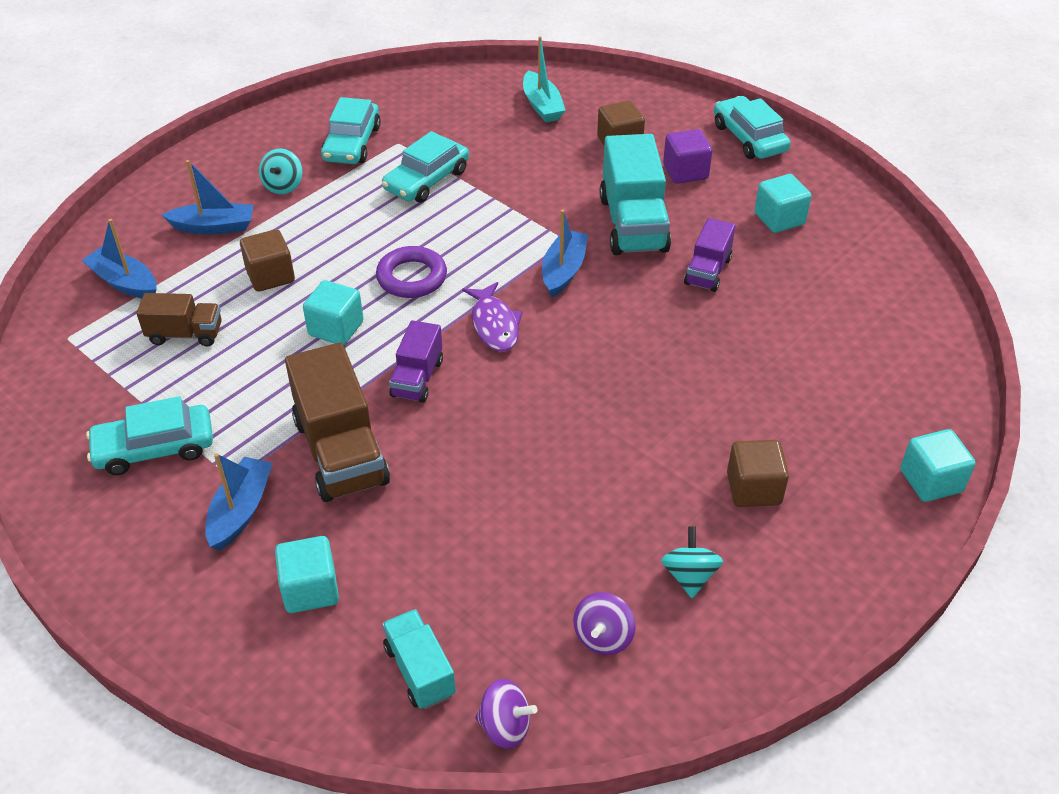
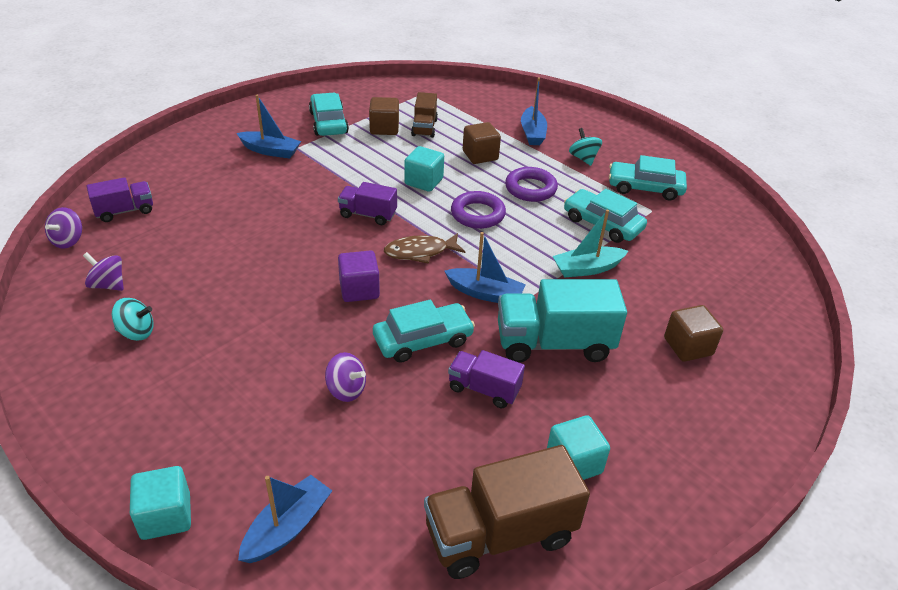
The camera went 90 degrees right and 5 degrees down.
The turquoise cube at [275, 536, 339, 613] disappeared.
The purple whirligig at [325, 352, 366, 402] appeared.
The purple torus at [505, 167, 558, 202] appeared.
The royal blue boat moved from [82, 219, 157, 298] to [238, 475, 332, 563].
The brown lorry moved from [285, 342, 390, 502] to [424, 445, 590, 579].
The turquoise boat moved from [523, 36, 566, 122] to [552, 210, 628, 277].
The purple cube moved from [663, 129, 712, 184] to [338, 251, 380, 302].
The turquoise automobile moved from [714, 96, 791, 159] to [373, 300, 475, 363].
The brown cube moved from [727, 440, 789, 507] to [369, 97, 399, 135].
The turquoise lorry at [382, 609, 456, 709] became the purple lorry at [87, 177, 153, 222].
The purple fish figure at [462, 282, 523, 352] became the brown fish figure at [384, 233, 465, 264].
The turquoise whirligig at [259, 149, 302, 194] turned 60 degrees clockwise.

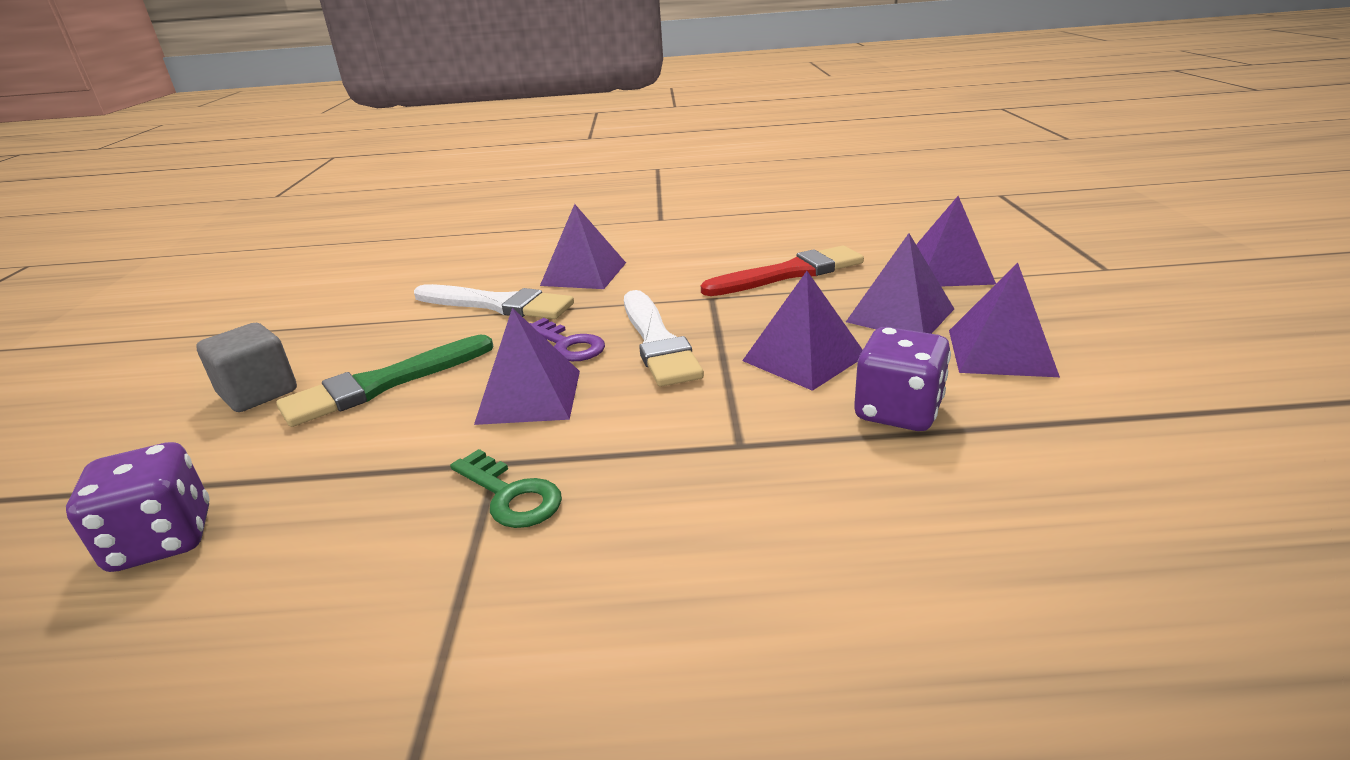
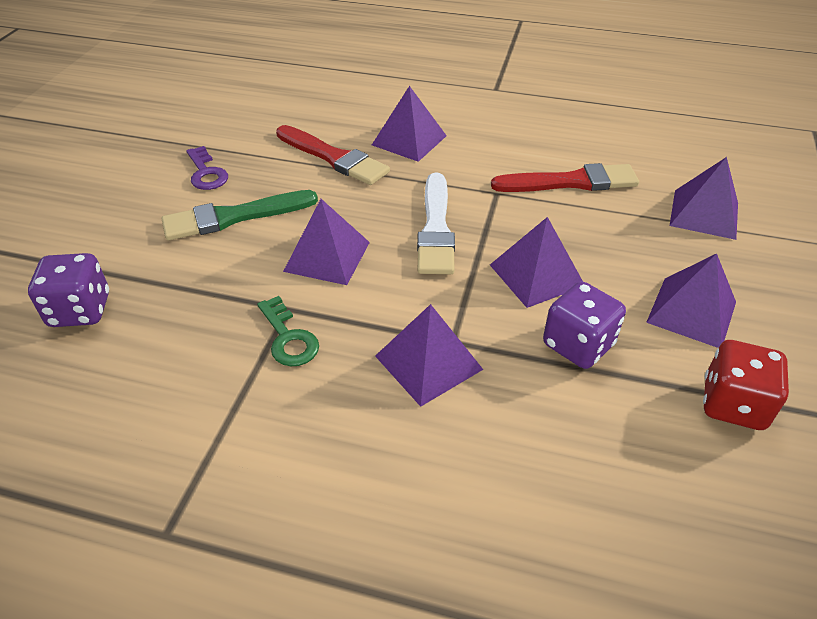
The camera went 15 degrees right and 15 degrees up.
The gray cube at [196, 323, 297, 412] disappeared.
The red die at [703, 340, 789, 430] appeared.
The purple door key moved from [529, 318, 605, 361] to [186, 146, 228, 190].
The purple pyramid shape moved from [846, 233, 954, 334] to [375, 304, 483, 407].
The snow-white paintbrush at [414, 284, 574, 319] became the red paintbrush at [276, 125, 390, 185].

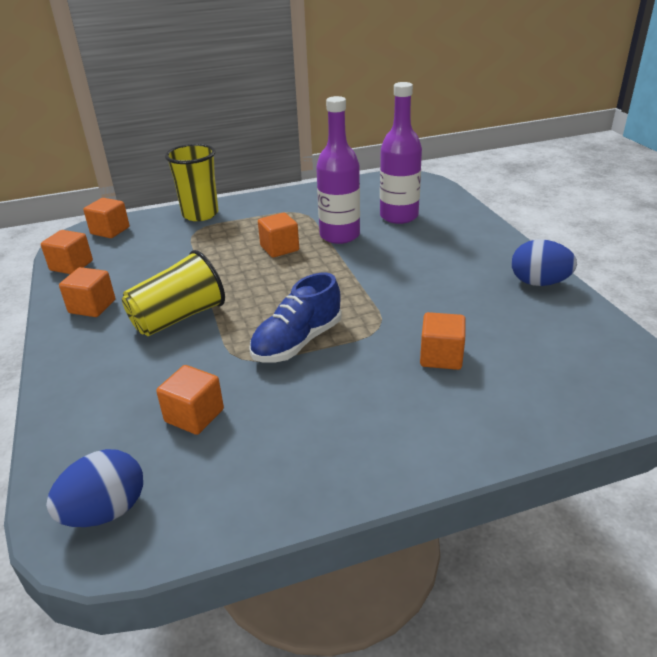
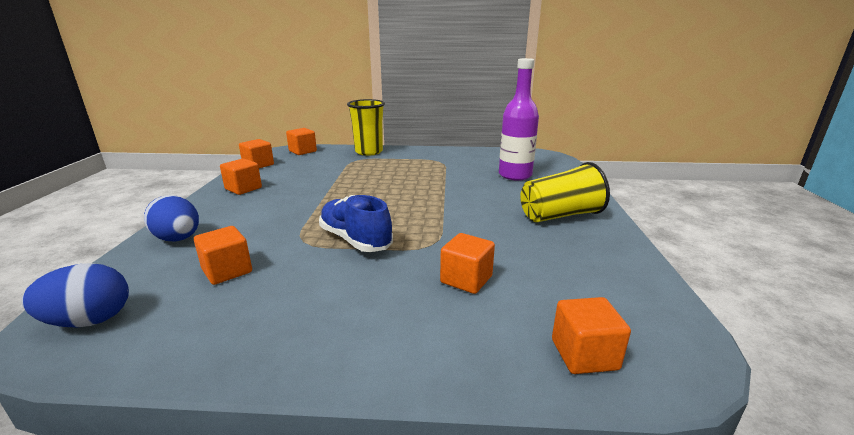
The camera went 20 degrees right and 10 degrees down.
The purple flask at [316, 96, 360, 244] disappeared.
The golden beaker moved from [122, 250, 225, 336] to [520, 162, 610, 222].
The orange cube moved from [258, 212, 299, 257] to [552, 297, 631, 374].
The royal blue egg moved from [512, 239, 577, 286] to [144, 195, 199, 242].
The royal blue sneaker at [249, 273, 342, 362] turned 75 degrees clockwise.

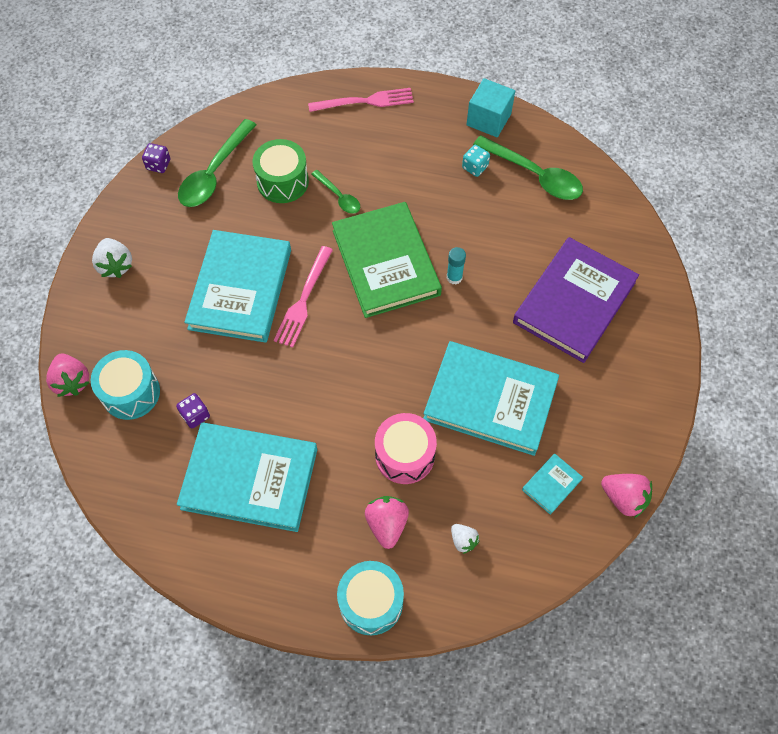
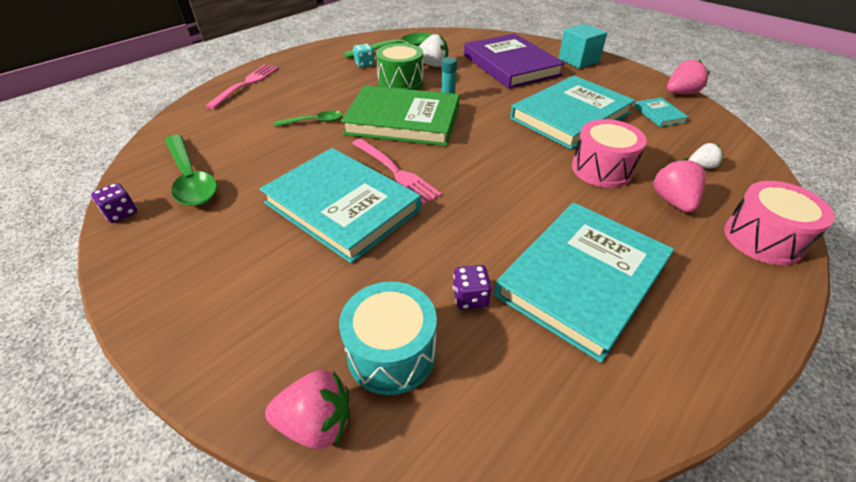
The camera went 60 degrees left and 20 degrees down.
The snow-white berry moved from [92, 238, 132, 278] to [419, 34, 448, 67].
The emerald toy drum moved from [253, 139, 309, 203] to [376, 43, 423, 90].
The turquoise cube moved from [467, 78, 515, 137] to [559, 24, 607, 69].
The turquoise toy drum at [337, 561, 404, 635] became the rose-pink toy drum at [724, 181, 835, 265].
The rose-pink berry at [365, 496, 409, 549] turned 60 degrees clockwise.

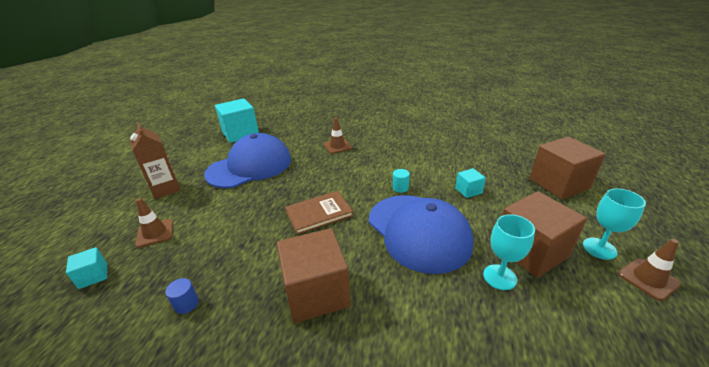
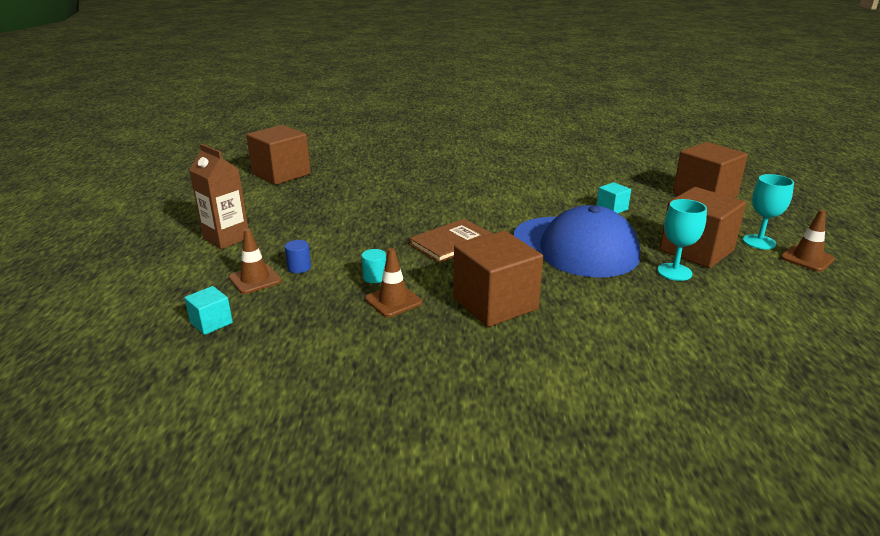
The camera went 15 degrees left and 5 degrees down.
The royal blue baseball cap at [204, 133, 291, 188] disappeared.
The royal blue solid cylinder moved from [165, 278, 199, 314] to [285, 240, 311, 273].
The brown safety cone moved from [324, 118, 352, 154] to [365, 248, 422, 317].
The turquoise solid cylinder moved from [392, 169, 410, 193] to [361, 249, 386, 283].
The turquoise cube at [215, 98, 259, 143] became the brown cube at [246, 125, 311, 185].

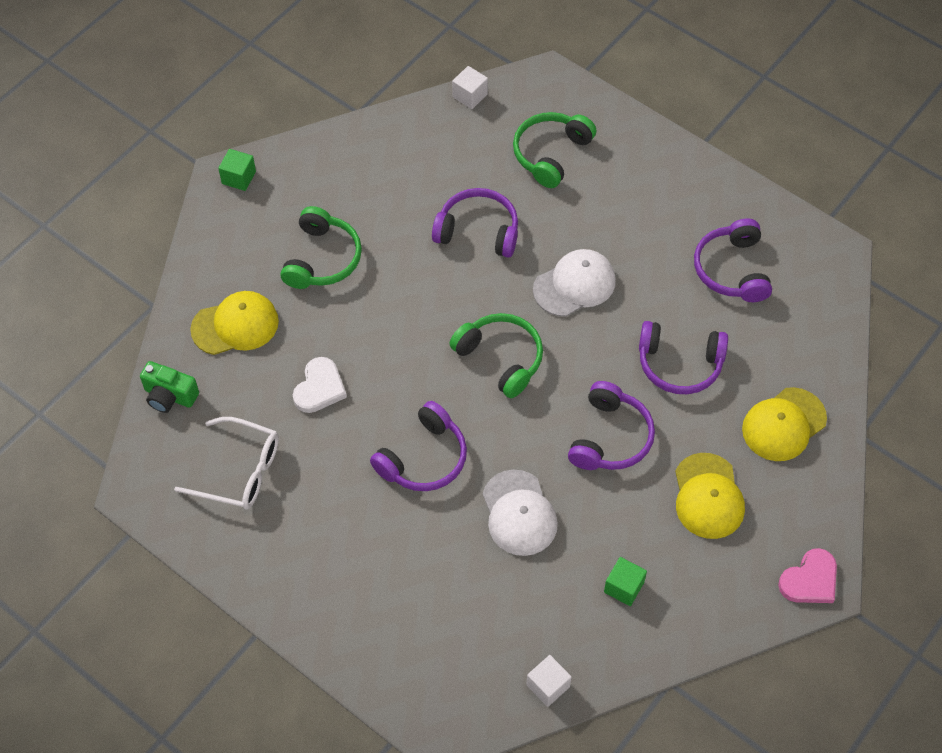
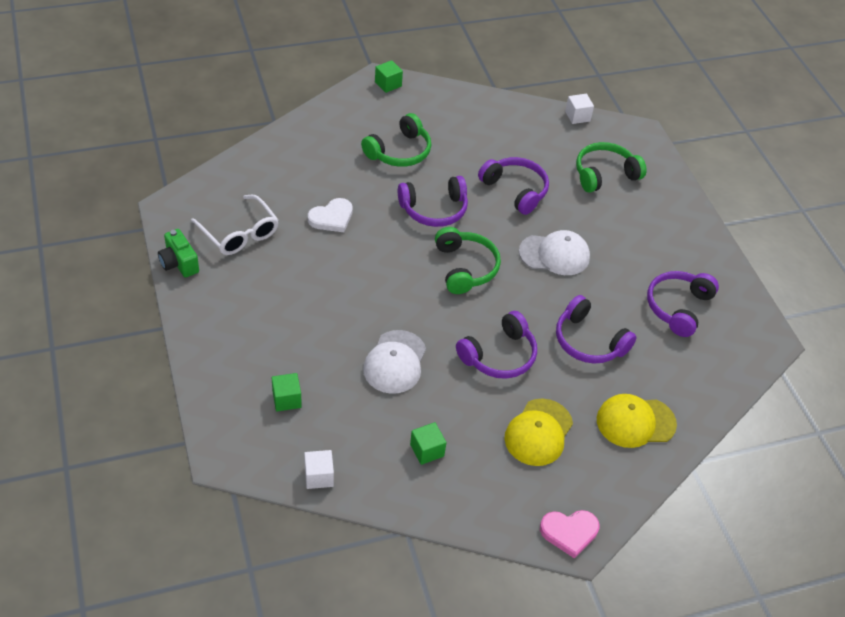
The camera went 30 degrees right and 10 degrees down.
The golden baseball cap at [190, 291, 279, 355] disappeared.
The emerald cube at [272, 373, 302, 411] appeared.
The emerald photo camera moved from [140, 361, 199, 413] to [158, 229, 199, 278].
The purple headphones moved from [370, 401, 467, 491] to [398, 176, 468, 227].

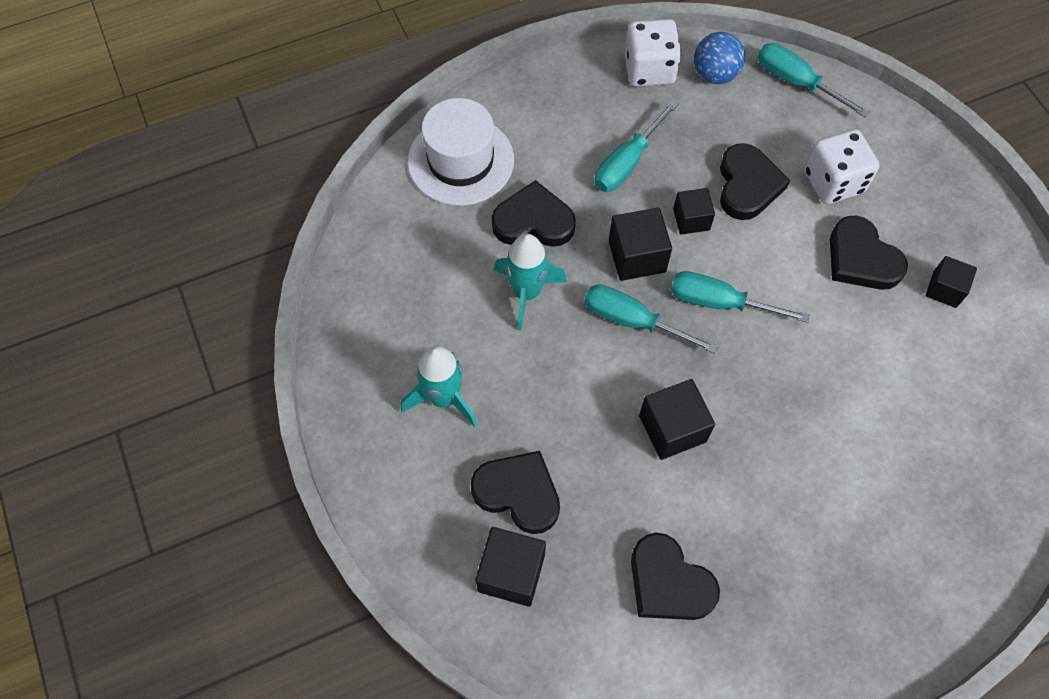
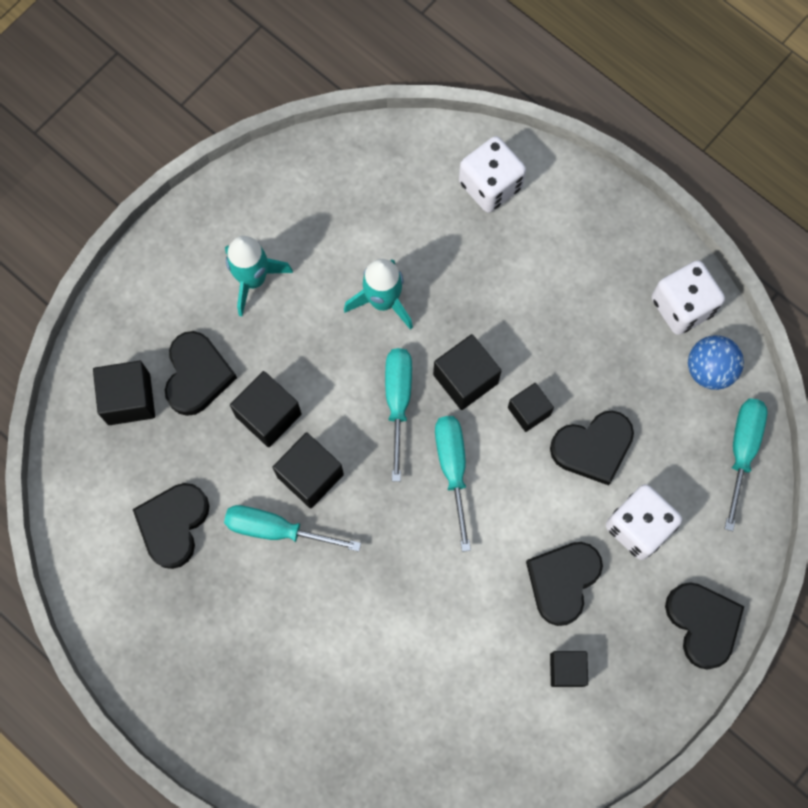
The camera went 65 degrees right and 10 degrees up.
The ebony cube at [230, 371, 301, 447] appeared.
The ebony heart moved from [492, 180, 576, 247] to [665, 582, 744, 670].
The turquoise screwdriver moved from [594, 100, 679, 192] to [224, 505, 361, 552].
The snow-white top hat at [407, 98, 514, 206] was replaced by the snow-white die at [459, 136, 526, 213].

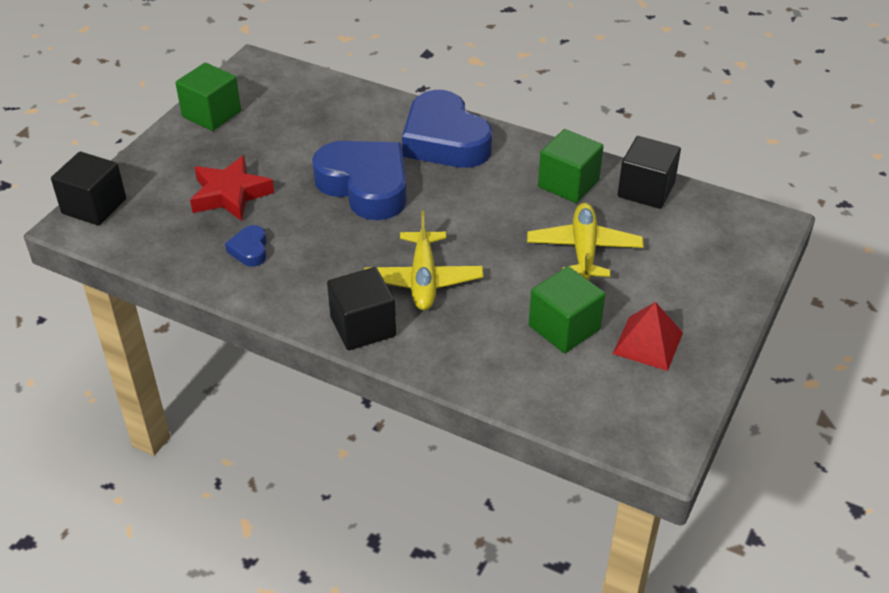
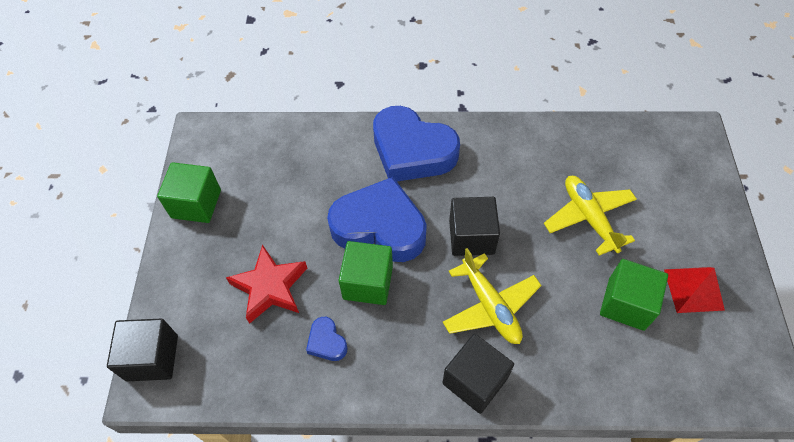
The camera went 25 degrees left and 15 degrees up.
The emerald cube moved from [538, 129, 604, 203] to [339, 241, 393, 305].
The ebony cube moved from [618, 136, 681, 209] to [449, 197, 500, 256].

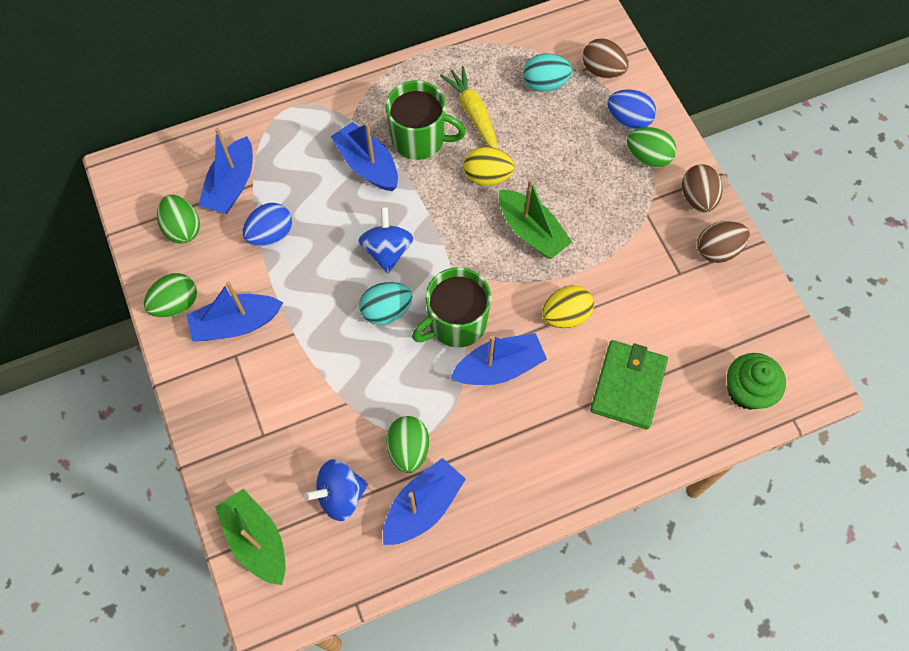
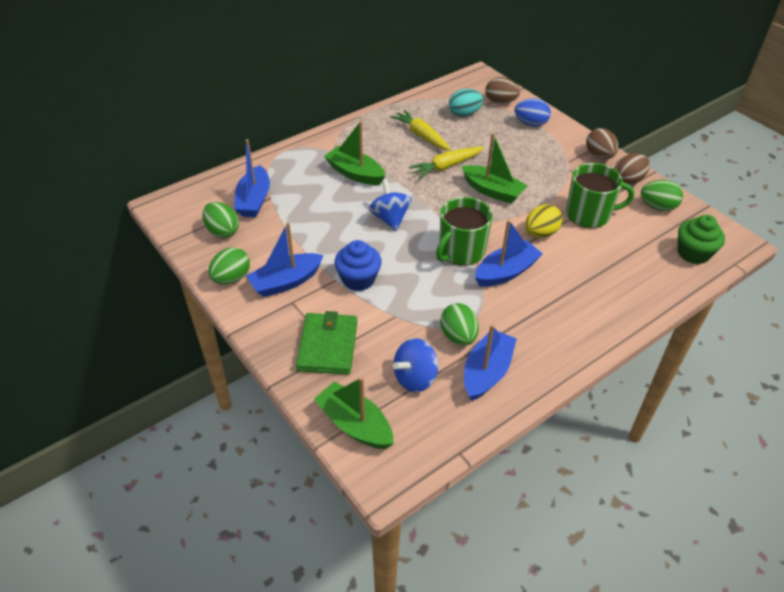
The camera went 15 degrees left and 20 degrees down.
The royal blue egg at [243, 203, 292, 246] disappeared.
The turquoise egg at [359, 282, 412, 325] disappeared.
The royal blue cupcake at [334, 240, 382, 291] appeared.
The emerald tea mug moved from [386, 80, 466, 160] to [566, 163, 634, 228].
The emerald wallet moved from [590, 340, 668, 429] to [296, 311, 357, 375].
The emerald egg moved from [627, 127, 676, 168] to [641, 180, 683, 211].
The golden egg at [464, 147, 515, 186] was replaced by the golden toy carrot at [409, 147, 484, 179].
The royal blue boat at [331, 122, 398, 191] became the emerald boat at [324, 121, 385, 185].

